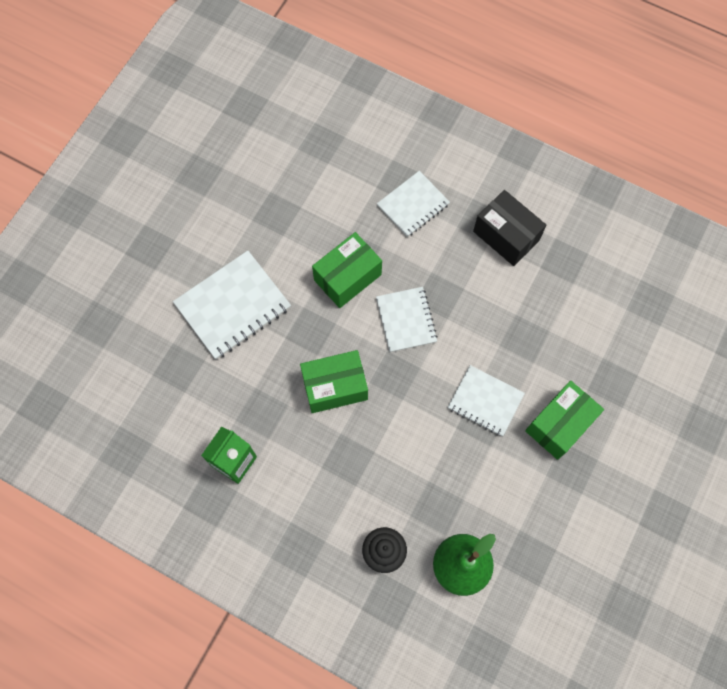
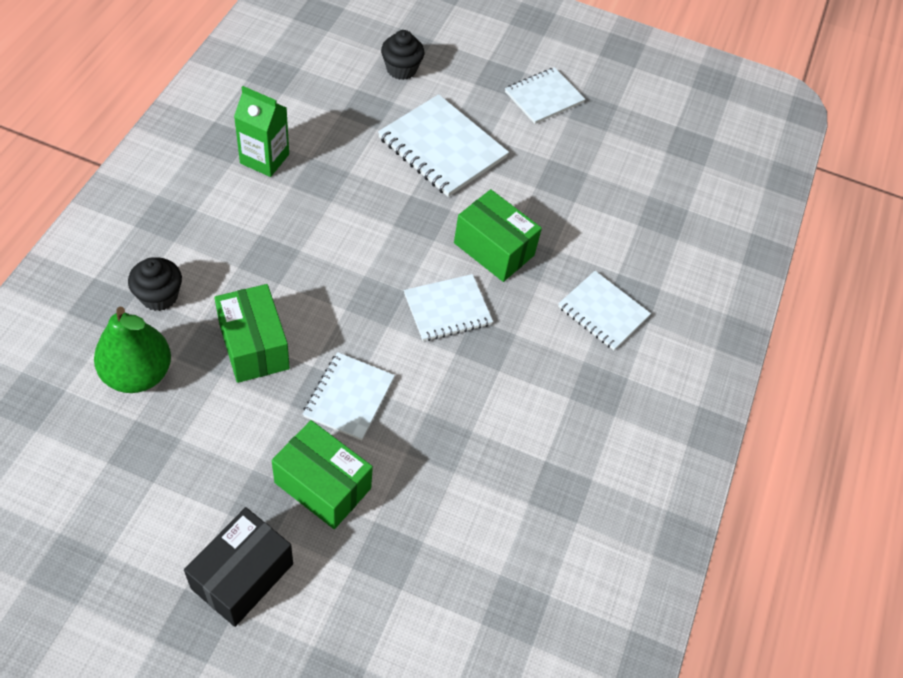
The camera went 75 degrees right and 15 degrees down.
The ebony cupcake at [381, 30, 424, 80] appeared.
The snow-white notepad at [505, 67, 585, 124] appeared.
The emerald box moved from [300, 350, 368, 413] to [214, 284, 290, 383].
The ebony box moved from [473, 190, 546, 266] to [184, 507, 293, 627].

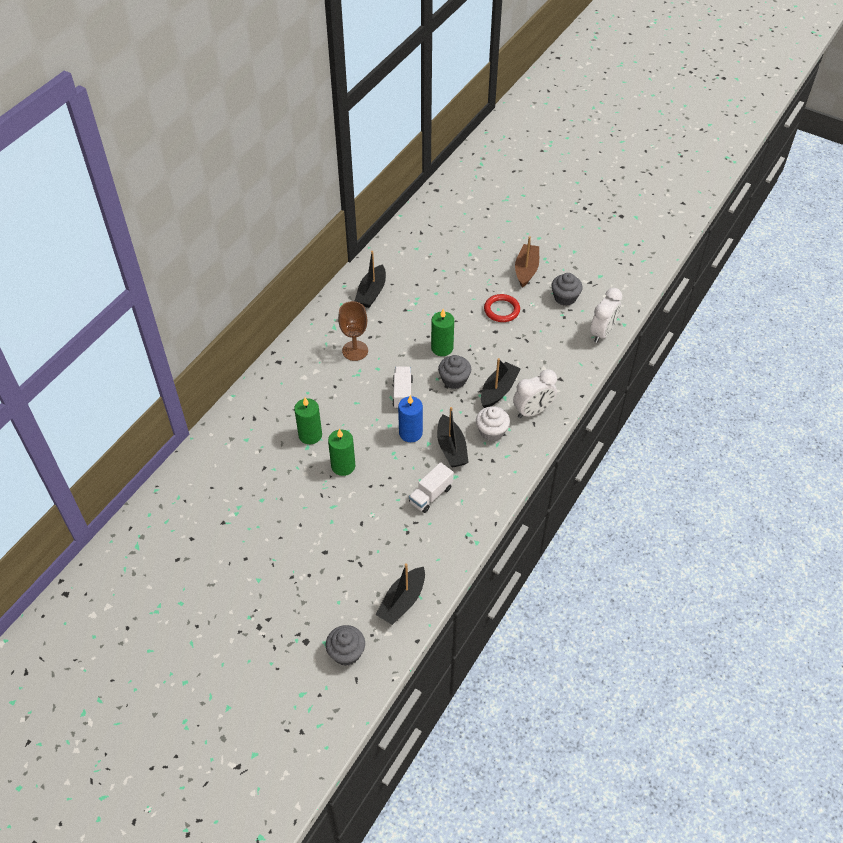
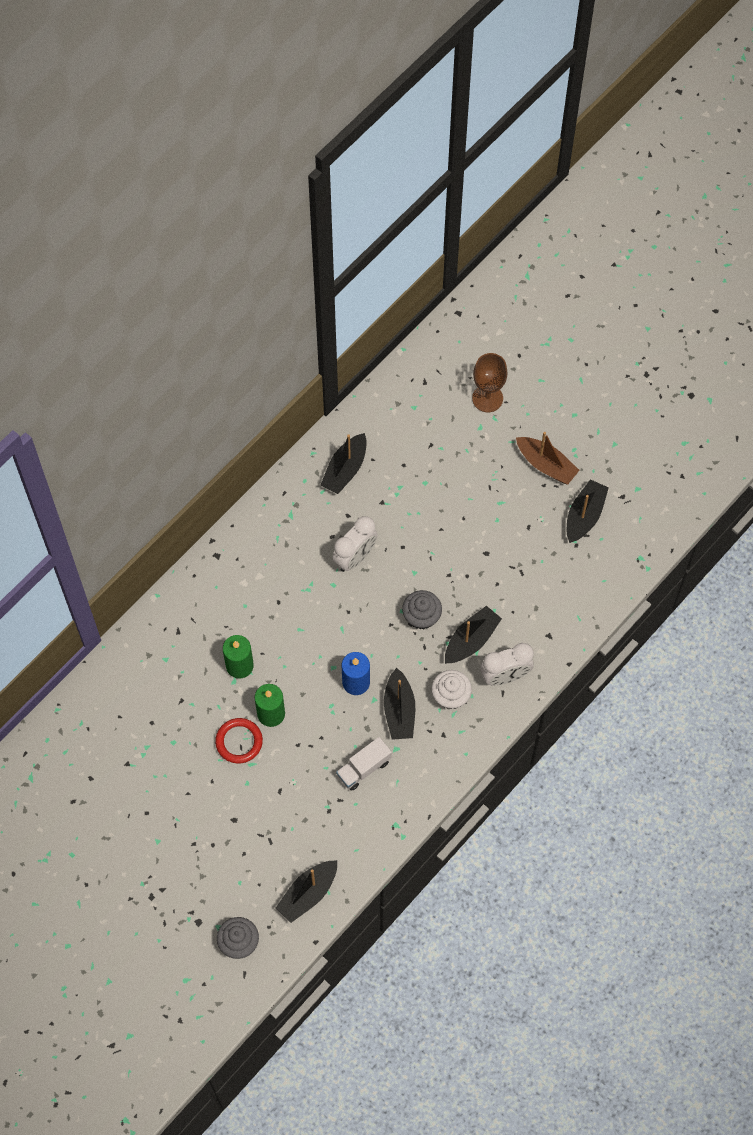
The camera went 10 degrees right and 15 degrees up.
The snow-white lorry at [392, 367, 413, 409] disappeared.
The emerald wax candle at [431, 309, 454, 356] disappeared.
The brown wine glass moved from [338, 301, 368, 361] to [472, 353, 507, 412].
The red torus moved from [484, 294, 520, 322] to [215, 718, 263, 763].
The snow-white bedside clock moved from [590, 288, 622, 343] to [332, 516, 378, 572].
The gray cupcake at [552, 273, 583, 306] was replaced by the ebony boat at [567, 479, 609, 543].
The brown boat at [515, 236, 539, 288] turned 105 degrees clockwise.

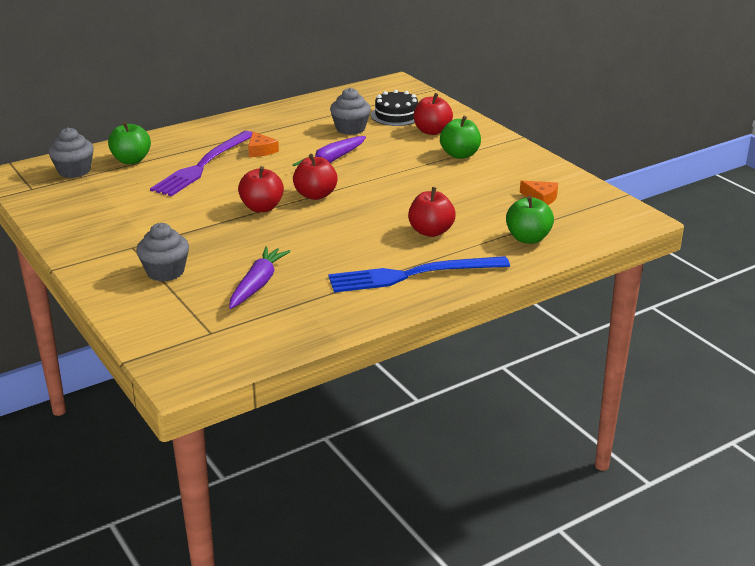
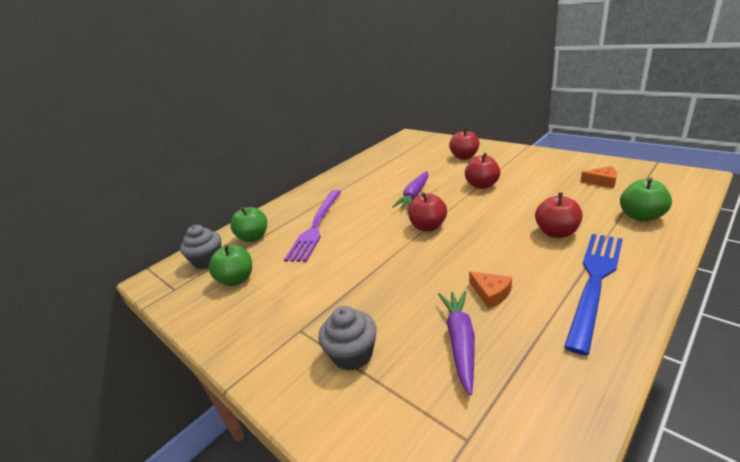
The camera went 10 degrees left and 0 degrees up.
The gray cupcake at [330, 88, 371, 135] disappeared.
The ebony cake at [371, 90, 418, 126] disappeared.
The red apple fruit moved from [238, 166, 284, 212] to [465, 153, 500, 189].
The orange cheese wedge moved from [248, 132, 279, 157] to [469, 272, 512, 308].
The emerald apple fruit moved from [440, 116, 481, 159] to [209, 244, 252, 286].
The royal blue table fork at [328, 256, 510, 293] turned 150 degrees clockwise.

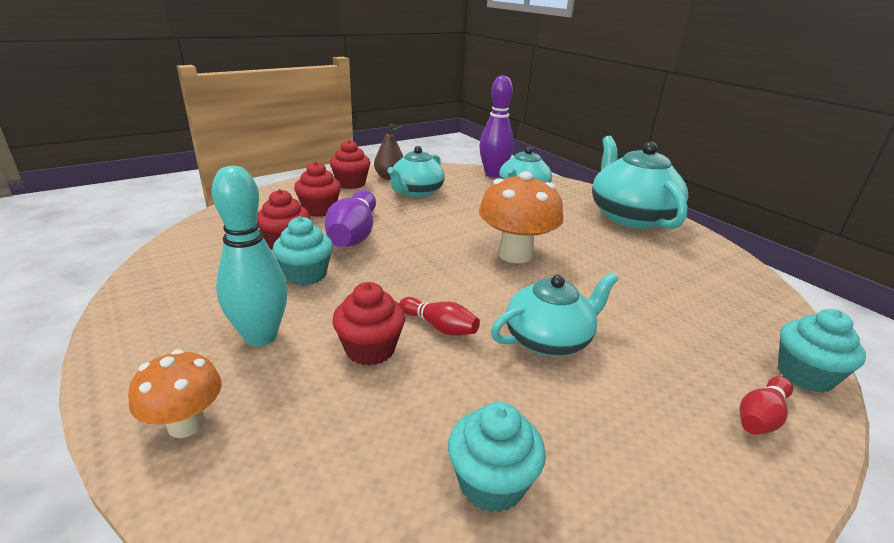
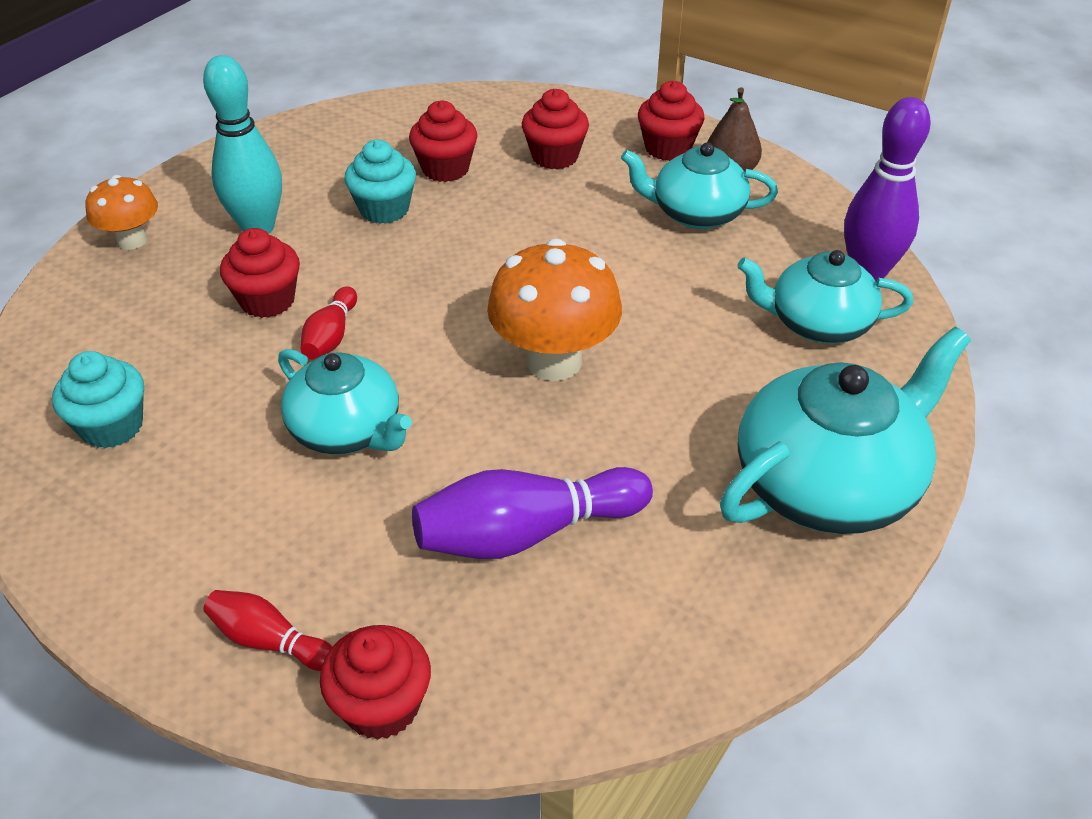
The camera went 70 degrees right and 15 degrees up.
The purple tenpin moved from [324, 190, 376, 247] to [412, 467, 653, 559].
The turquoise cupcake at [778, 309, 866, 392] became the red cupcake at [320, 625, 431, 740].

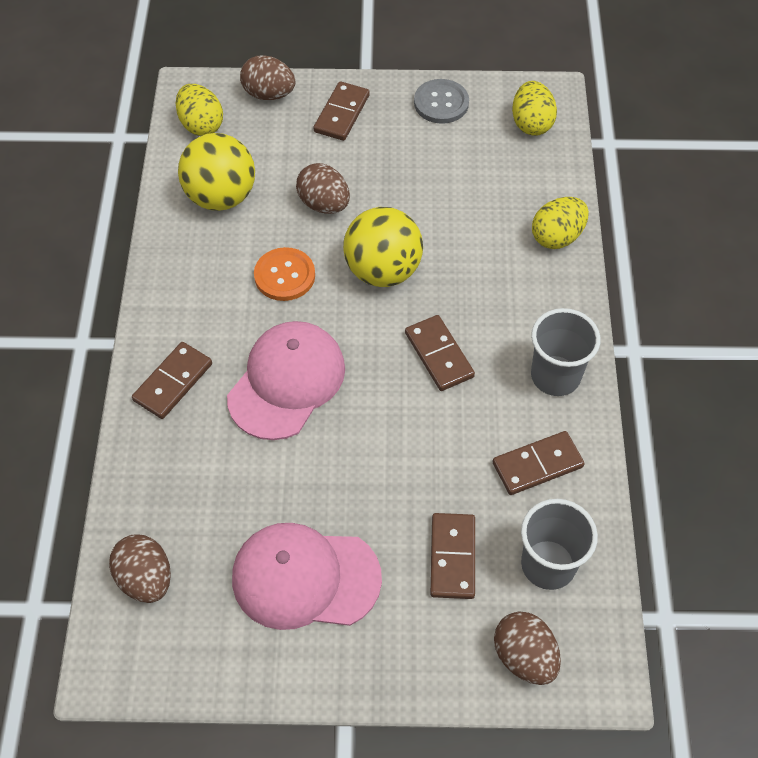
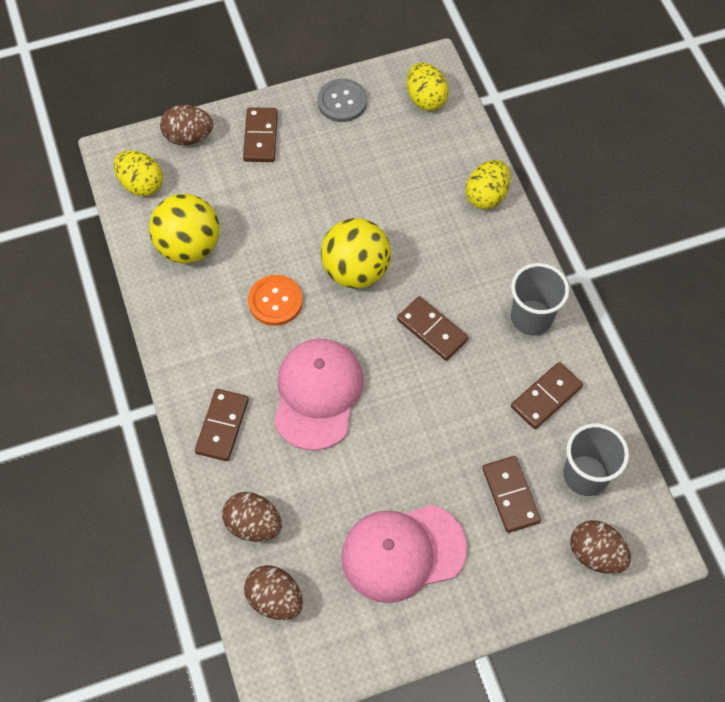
The camera went 20 degrees left and 5 degrees up.
The brown egg moved from [296, 163, 350, 214] to [222, 492, 282, 542].

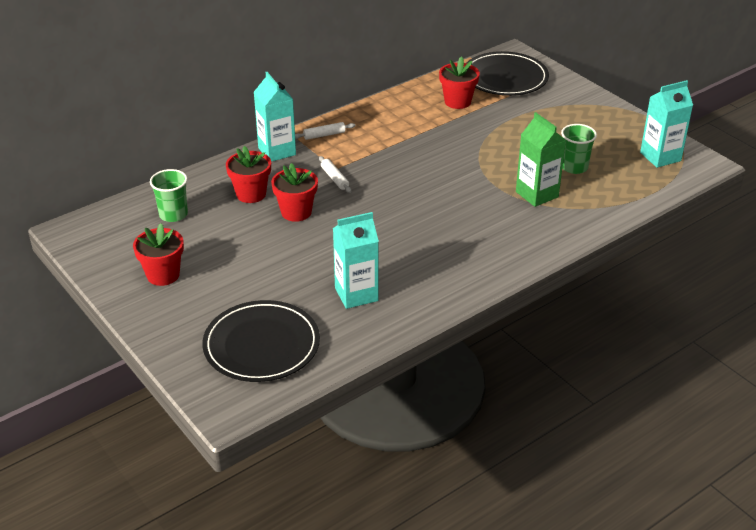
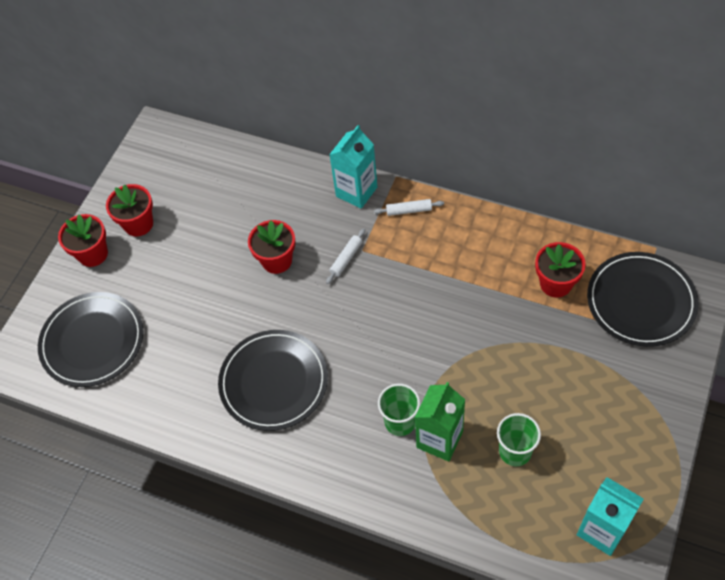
The camera went 65 degrees right and 20 degrees up.
The turquoise carton at [333, 212, 379, 309] disappeared.
The ebony flat dish at [218, 330, 328, 431] appeared.
The emerald beaker moved from [150, 169, 188, 222] to [378, 383, 420, 436].
The red flower pot moved from [226, 146, 271, 203] to [58, 214, 108, 267].
The snow-white rolling pin at [295, 122, 355, 140] turned 45 degrees counterclockwise.

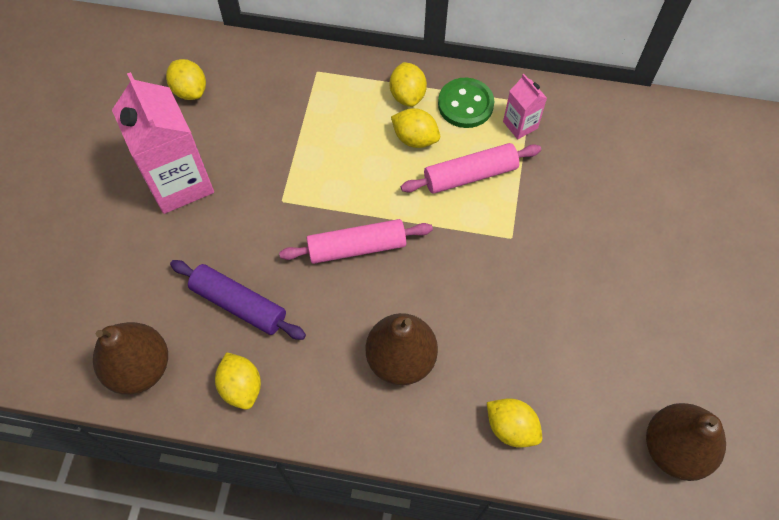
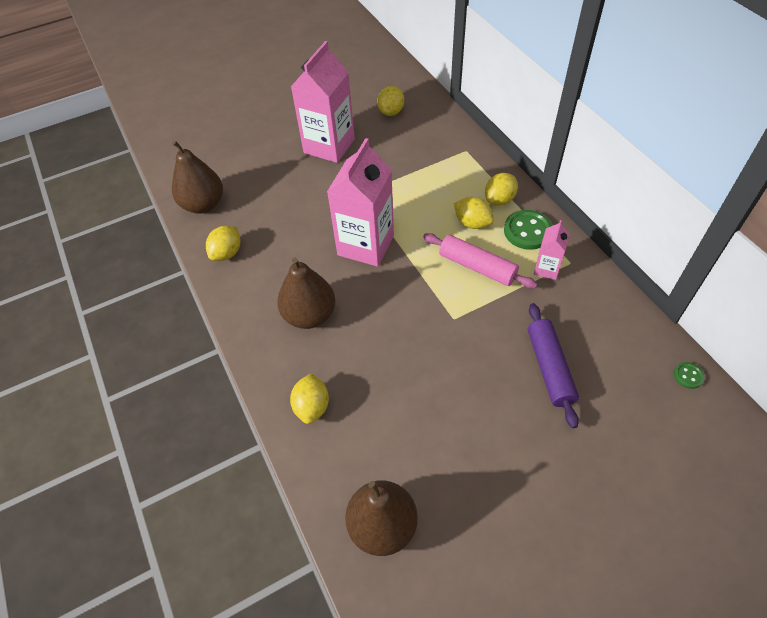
The camera went 55 degrees right and 10 degrees down.
The emerald button at [674, 362, 705, 389] appeared.
The purple rolling pin moved from [170, 260, 306, 340] to [528, 303, 579, 428].
The rose-pink rolling pin at [279, 219, 433, 264] was replaced by the rose-pink carton at [327, 138, 394, 267].
The golden toy lemon at [391, 108, 440, 148] turned 45 degrees counterclockwise.

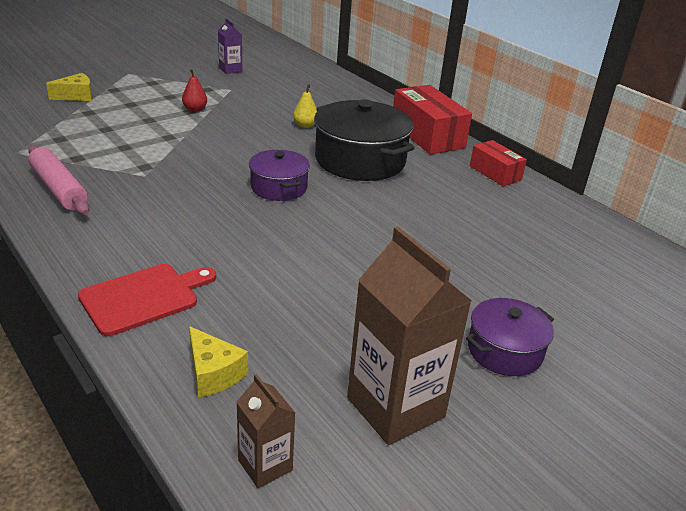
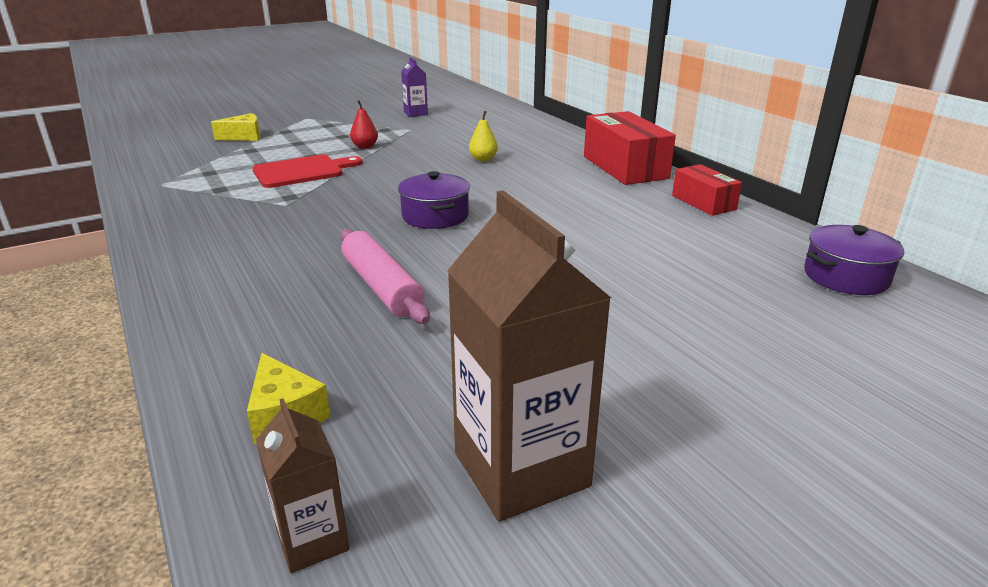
The camera went 10 degrees right and 5 degrees down.
The ebony cooking pot at [314, 99, 415, 181] disappeared.
The rose-pink rolling pin moved from [28, 145, 89, 215] to [340, 229, 430, 324].
The red cutting board moved from [78, 264, 216, 336] to [252, 155, 363, 188].
The purple cooking pot moved from [466, 298, 554, 376] to [804, 225, 904, 295].

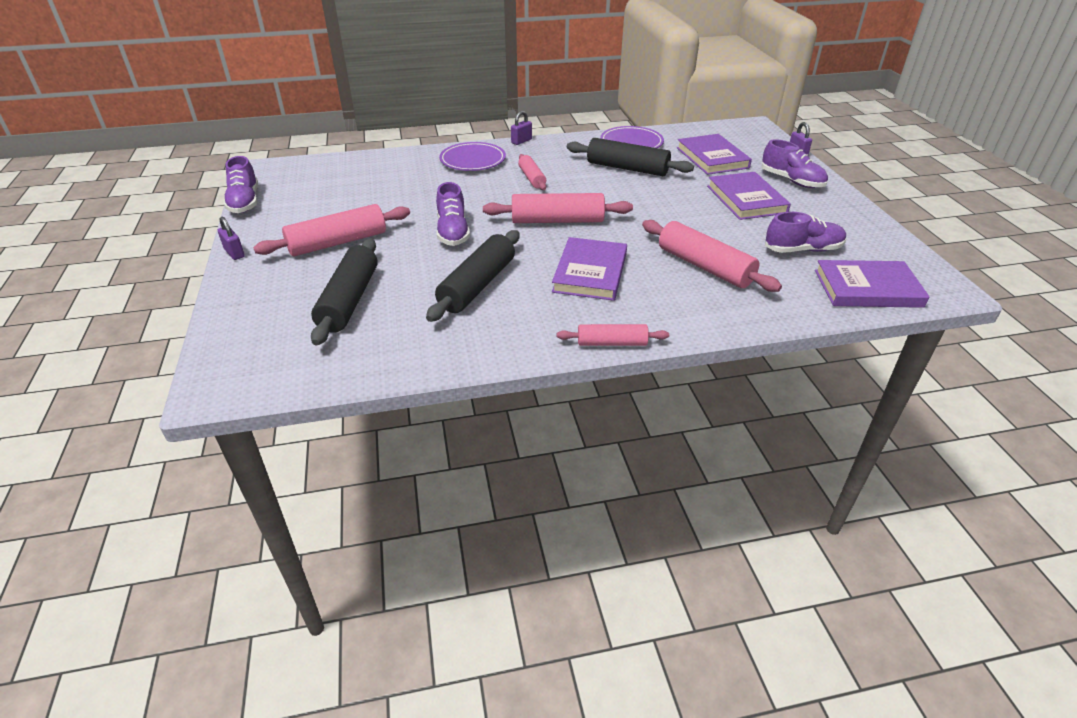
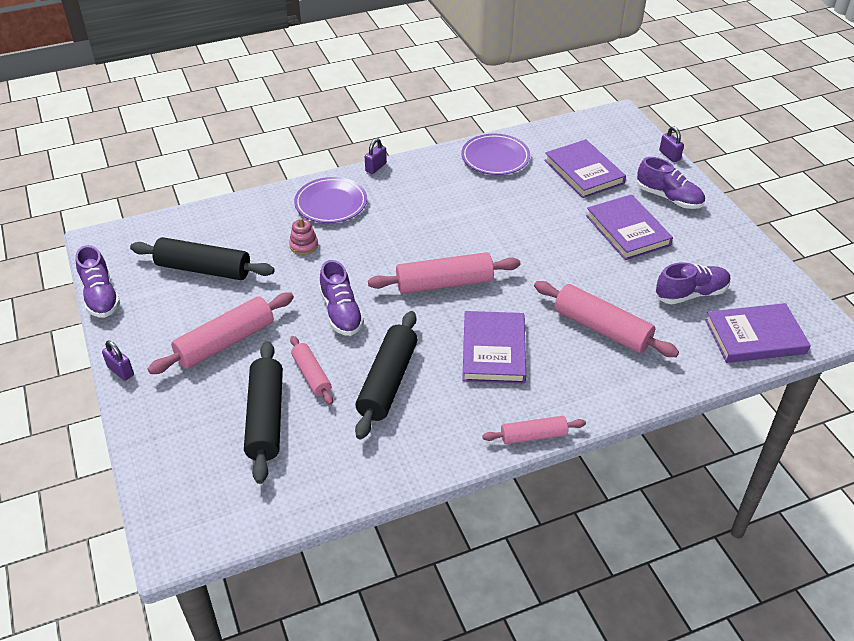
The camera went 10 degrees left and 5 degrees up.
The rose-pink stacking toy at [289, 218, 318, 255] appeared.
The rose-pink rolling pin moved from [518, 154, 546, 190] to [290, 336, 333, 405].
The ebony rolling pin moved from [567, 138, 694, 176] to [130, 237, 275, 280].

